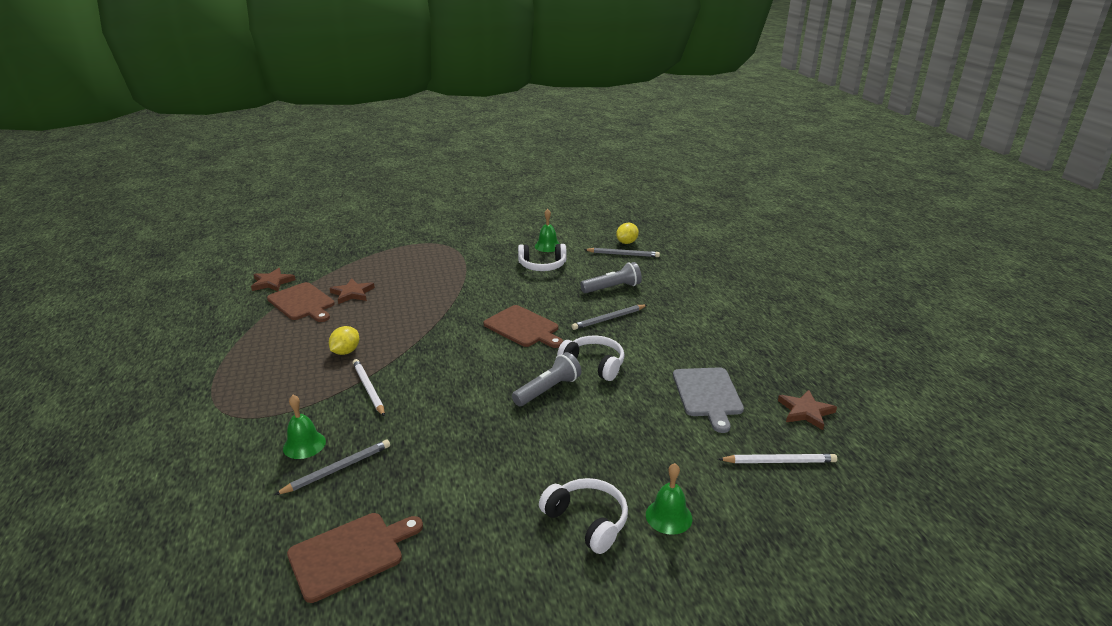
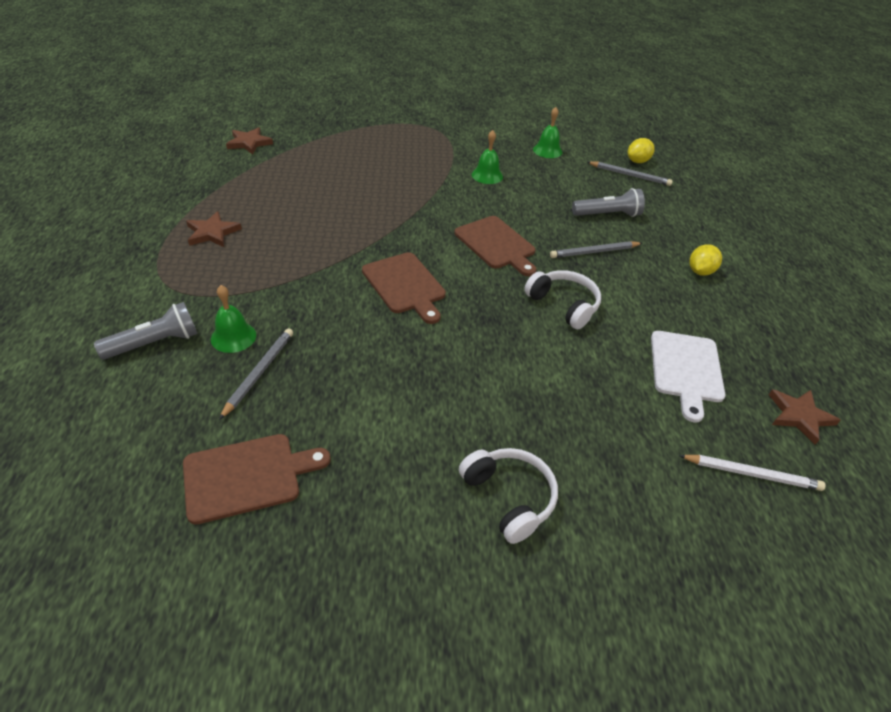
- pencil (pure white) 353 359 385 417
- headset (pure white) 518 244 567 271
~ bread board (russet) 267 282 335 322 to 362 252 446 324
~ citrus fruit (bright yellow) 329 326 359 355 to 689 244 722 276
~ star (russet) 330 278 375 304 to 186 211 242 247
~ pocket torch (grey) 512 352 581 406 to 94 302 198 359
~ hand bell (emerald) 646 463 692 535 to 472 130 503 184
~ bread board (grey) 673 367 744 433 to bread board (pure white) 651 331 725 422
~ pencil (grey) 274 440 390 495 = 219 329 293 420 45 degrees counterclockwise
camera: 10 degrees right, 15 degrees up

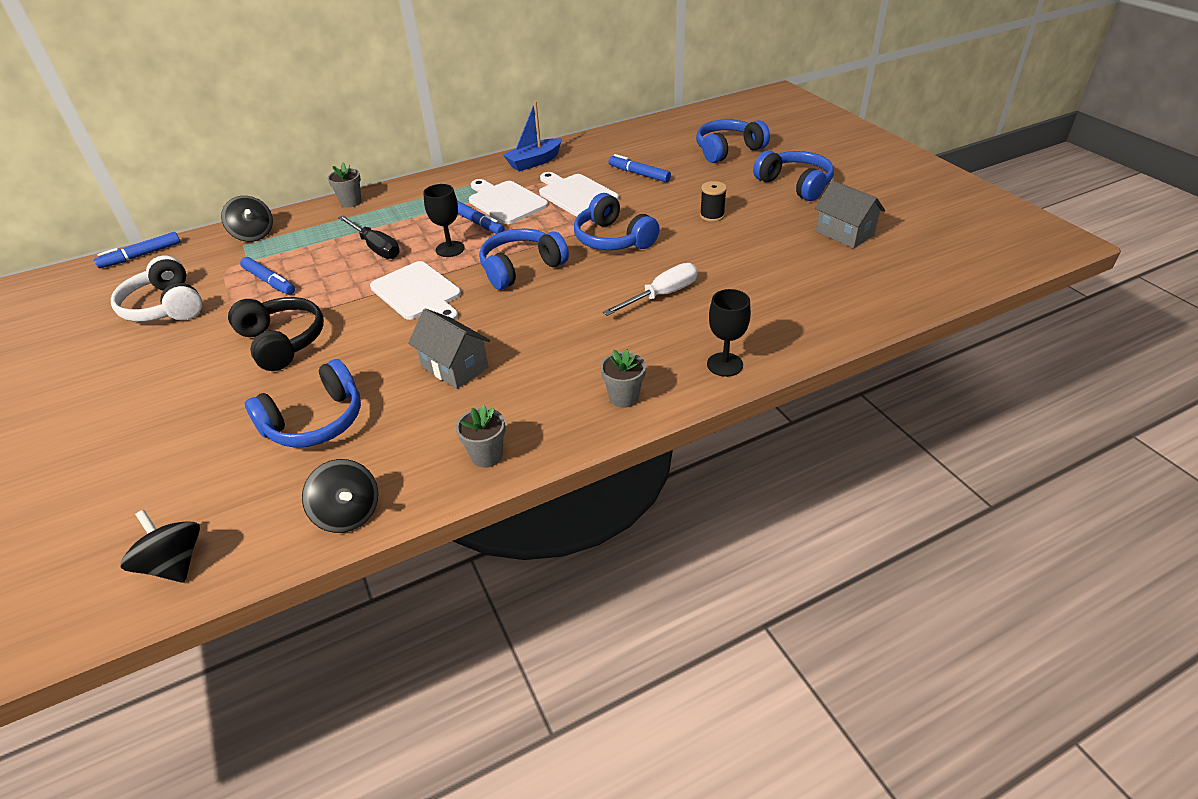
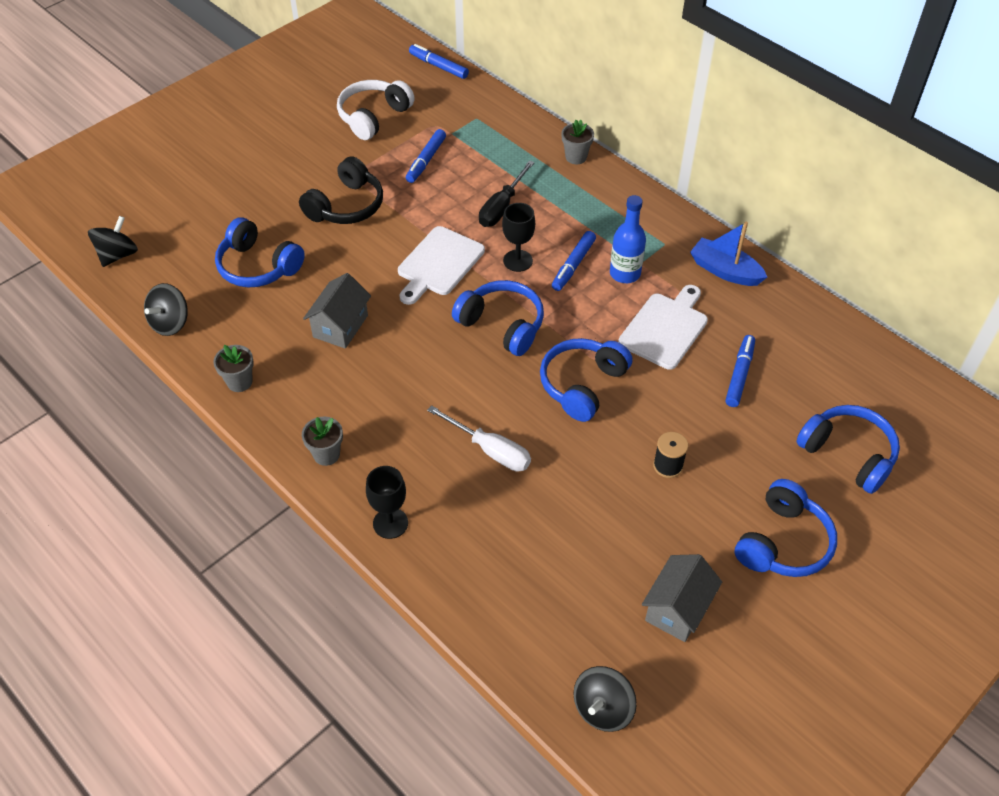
~ spinning top (ebony) 221 196 273 242 to 573 666 637 732
~ bread board (pure white) 469 179 548 224 to bottle (cobalt) 610 195 646 283
camera: 70 degrees right, 10 degrees up

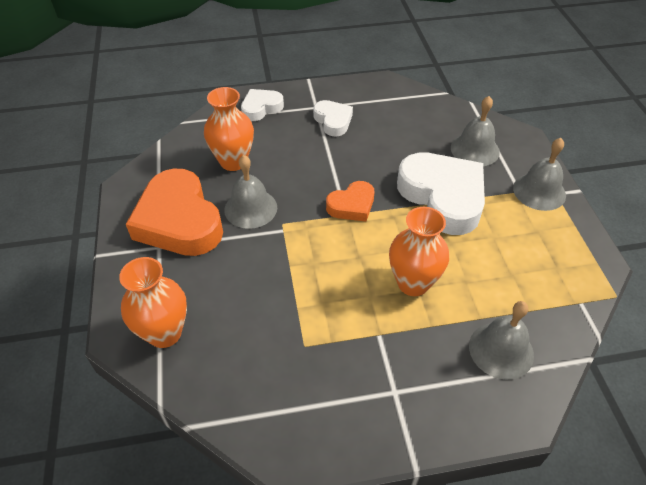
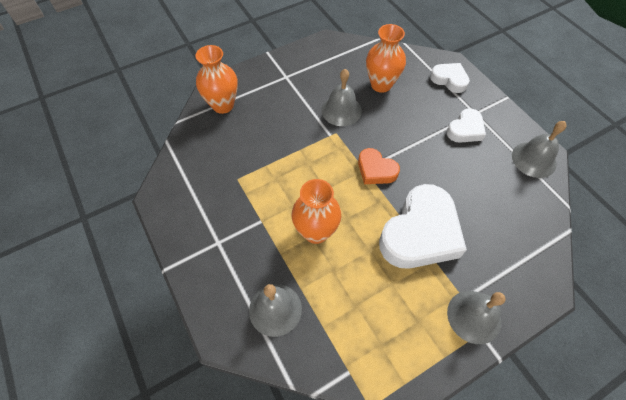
- heart shape (bright orange) 126 168 223 256
~ hand bell (grey) 451 96 500 166 to 512 121 567 178
camera: 70 degrees right, 10 degrees up

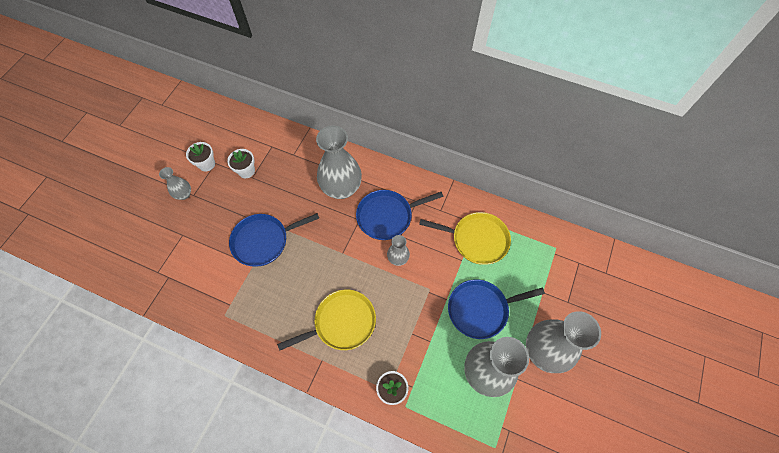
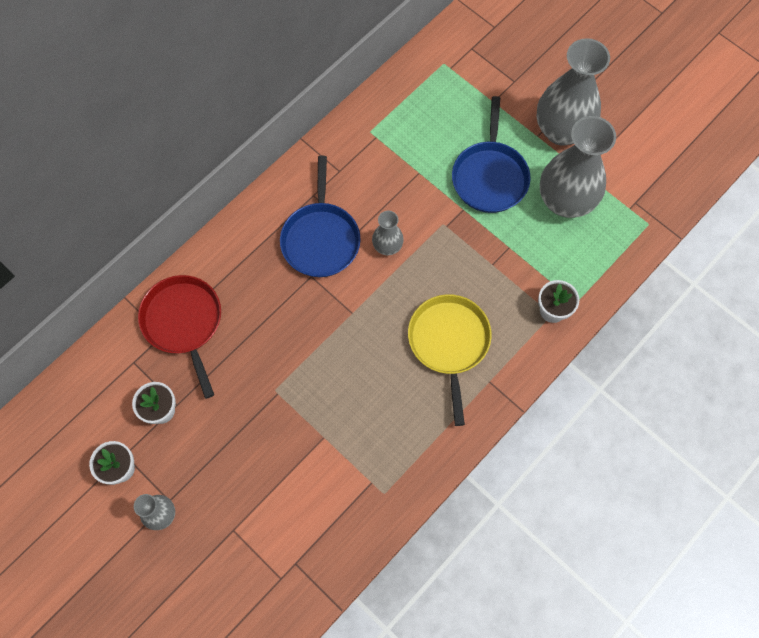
- frying pan (cobalt) 229 213 319 267
- flower vase (grey) 316 126 362 199
- frying pan (bright yellow) 419 212 511 265
+ frying pan (crimson) 138 275 221 399
camera: 70 degrees left, 5 degrees up

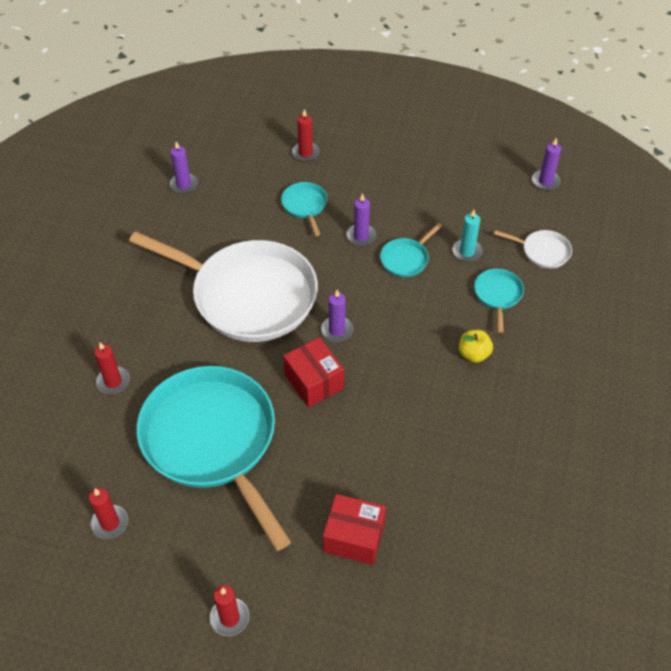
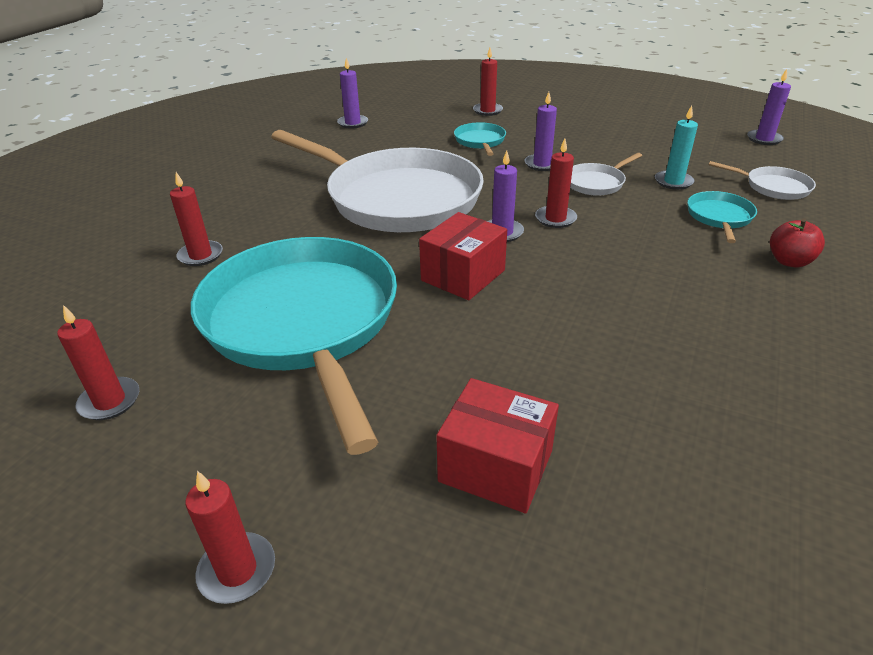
- apple (bright yellow) 459 330 493 363
+ candle (crimson) 535 139 577 228
+ apple (crimson) 770 218 825 267
~ frying pan (aqua) 380 223 442 277 to frying pan (pure white) 570 153 642 196
~ package (crimson) 283 337 344 407 = 419 212 507 300 60 degrees clockwise
camera: 10 degrees right, 15 degrees down

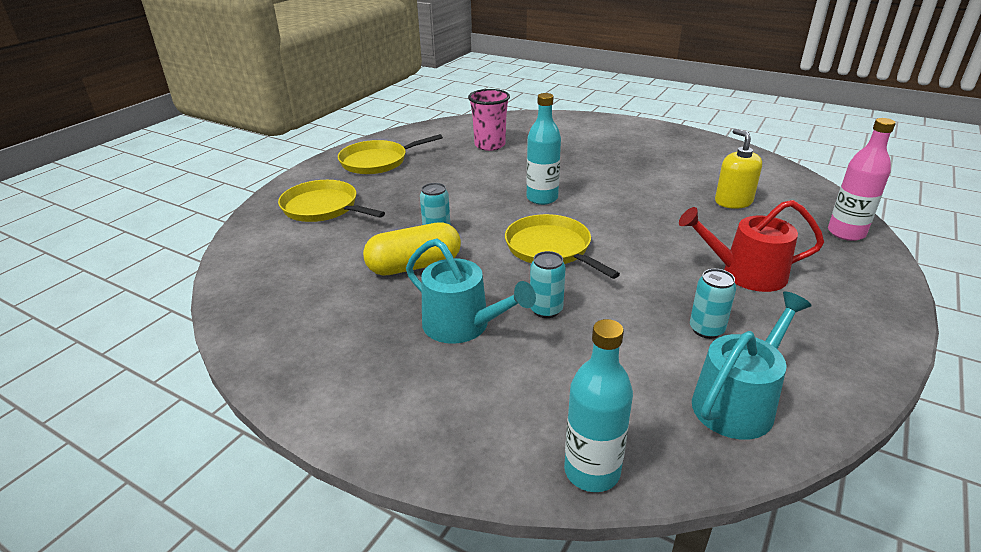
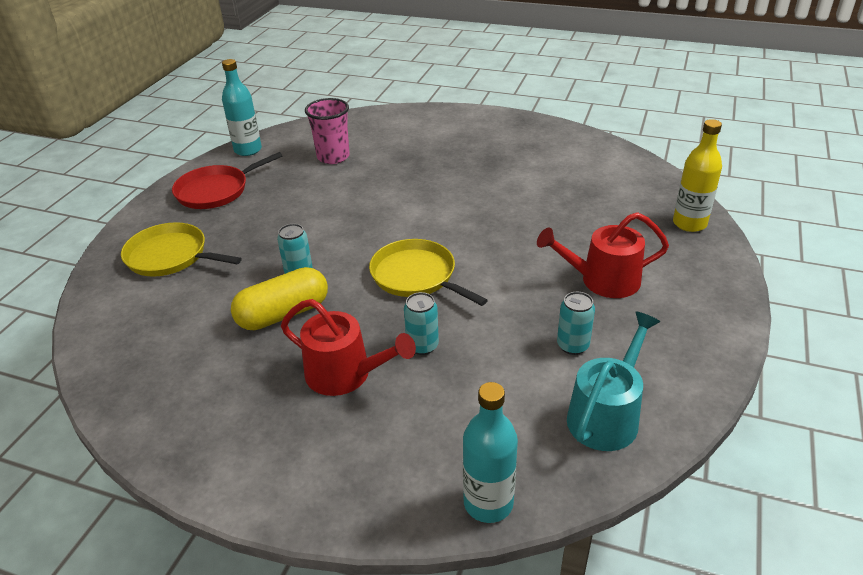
- soap dispenser (bright yellow) 715 129 762 209
~ bottle (aqua) 526 93 561 205 to 222 59 262 156
~ frying pan (bright yellow) 338 134 443 174 to frying pan (crimson) 172 152 282 209
~ watering pot (aqua) 406 238 536 344 to watering pot (crimson) 281 299 416 396
~ bottle (pink) 828 118 896 241 to bottle (bright yellow) 673 119 722 232
camera: 10 degrees left, 5 degrees up

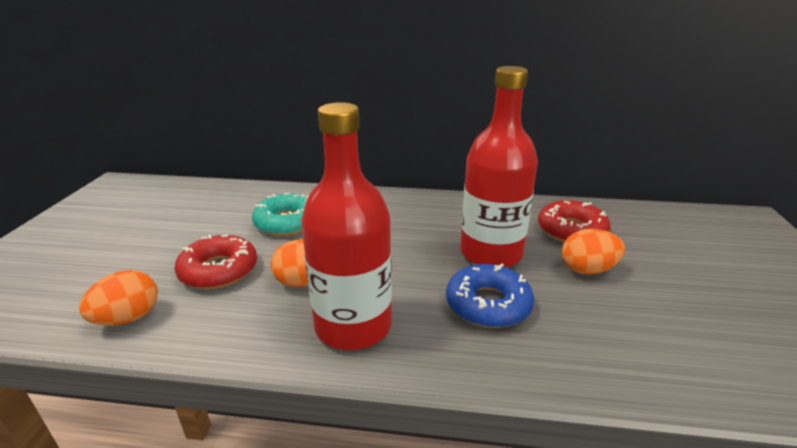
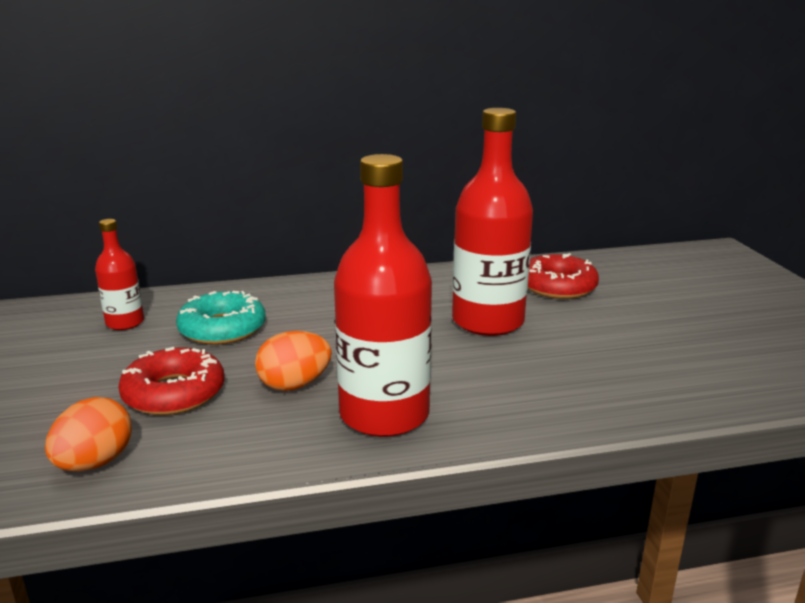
- glazed donut (cobalt) 446 263 534 328
- toy egg (bright orange) 562 229 625 275
+ bottle (crimson) 95 219 144 330
camera: 20 degrees left, 5 degrees down

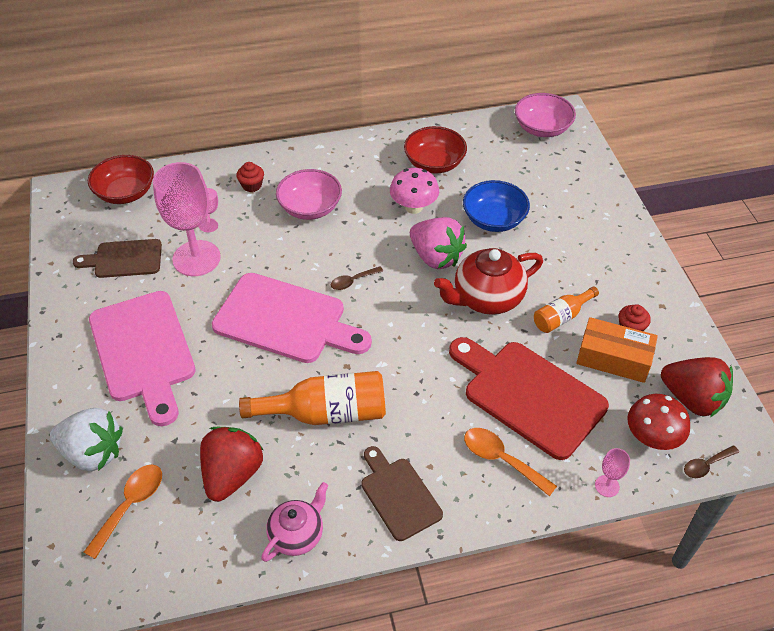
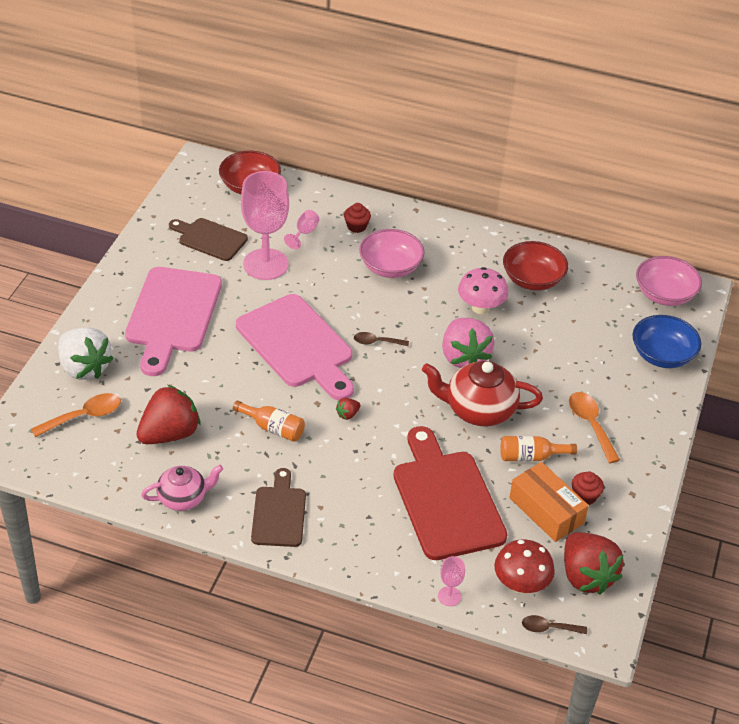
+ berry (crimson) 336 398 361 420
~ bowl (cobalt) 463 180 530 232 to 632 315 701 368
~ teaspoon (bright orange) 464 428 557 497 to 569 392 620 463
~ bottle (bright orange) 239 371 386 425 = 233 400 305 442 x0.57
camera: 30 degrees right, 5 degrees down

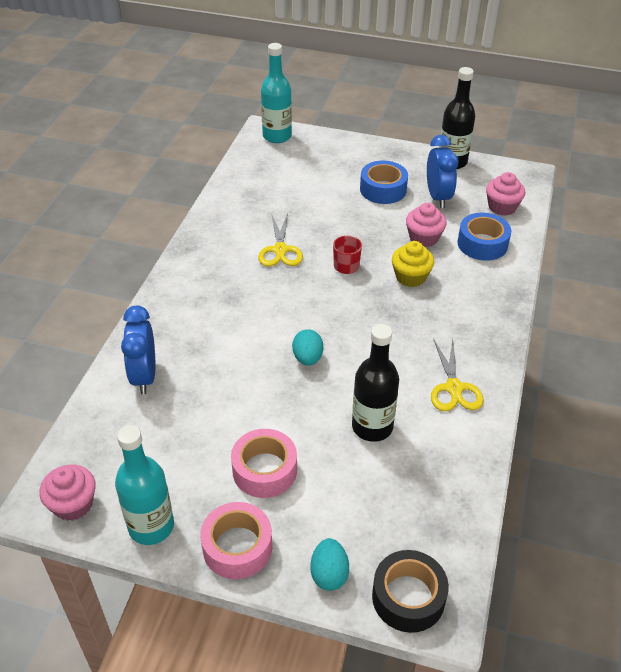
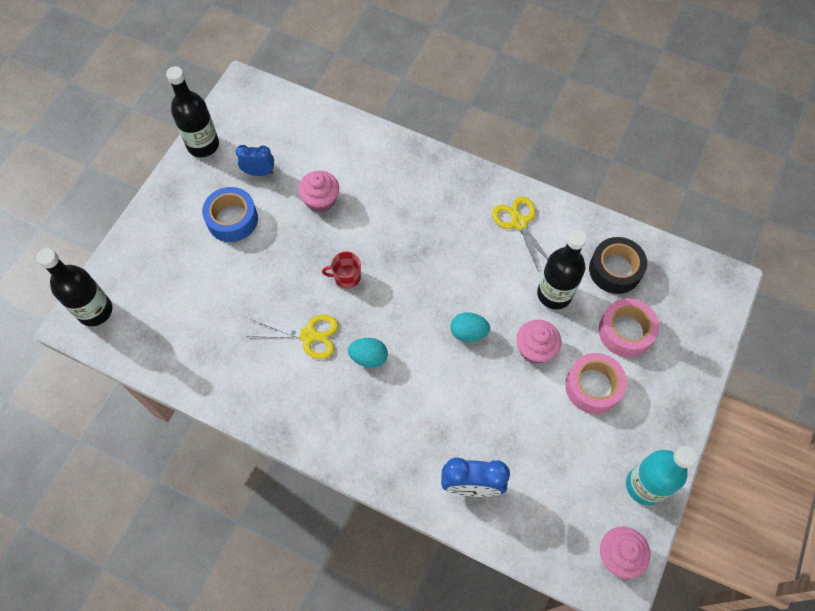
- muffin (bright yellow) 392 241 434 287
- sticky tape (cobalt) 457 213 511 261
~ sticky tape (pink) 200 502 272 579 to 599 298 659 357
~ toy egg (aqua) 311 538 349 591 to 348 338 388 368
~ sticky tape (ebony) 372 550 449 633 to 589 237 647 294
~ muffin (pink) 486 172 525 216 to 516 320 561 364
~ bottle (aqua) 261 43 292 143 to bottle (ebony) 37 248 112 326
~ shears (bright yellow) 431 339 484 411 = 492 197 548 272 120 degrees counterclockwise
~ bedside clock (cobalt) 427 135 459 208 = 236 145 274 176 x0.65
camera: 80 degrees left, 20 degrees up

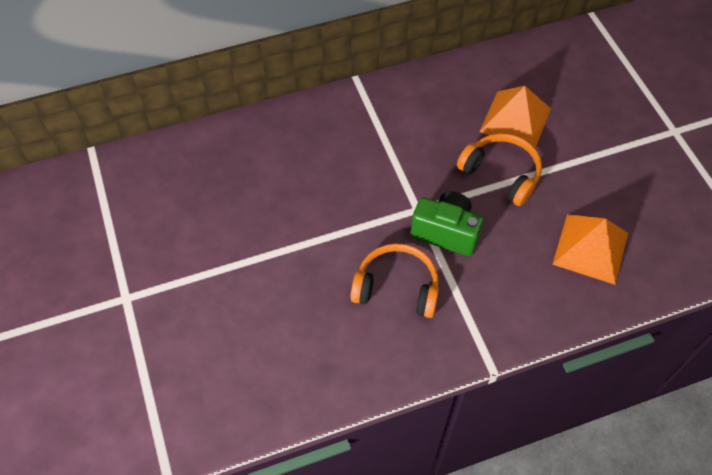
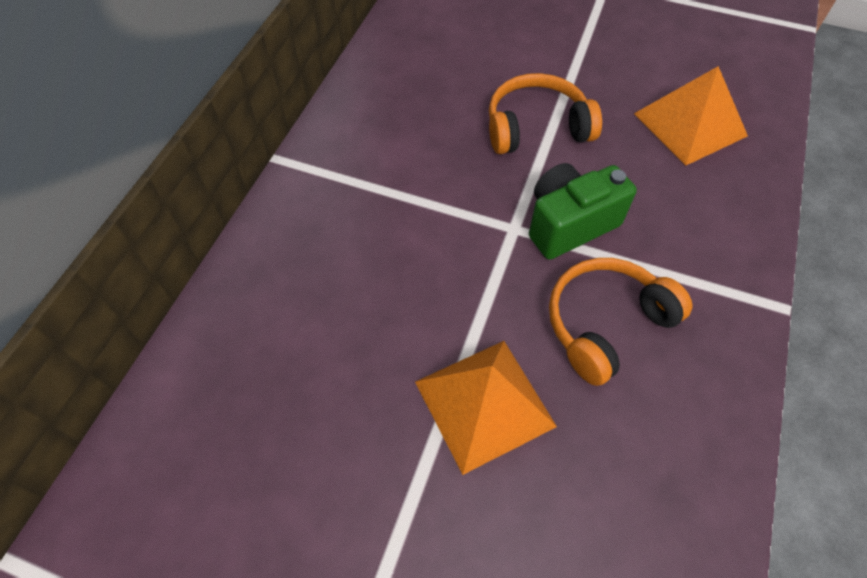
~ pyramid (bright orange) 479 86 551 148 to 415 341 557 475
camera: 50 degrees left, 0 degrees up

